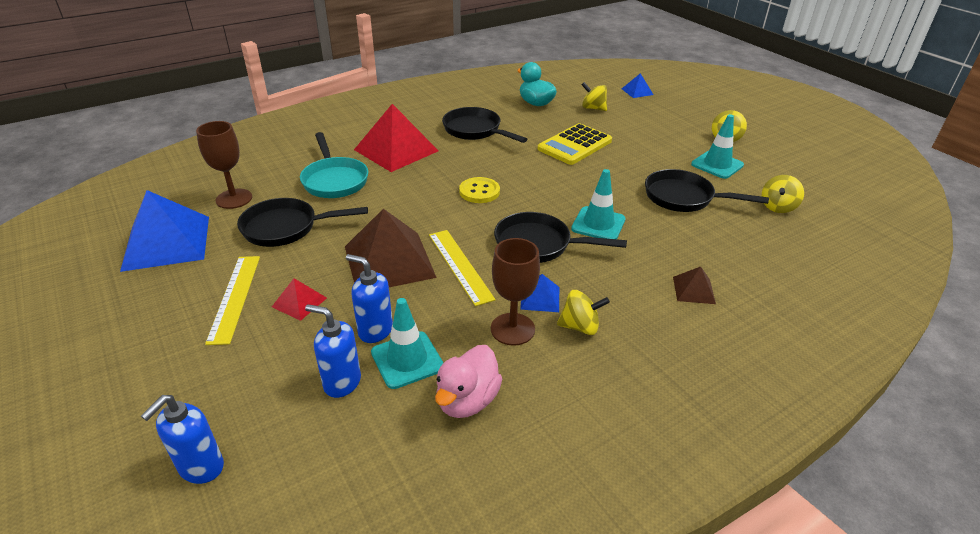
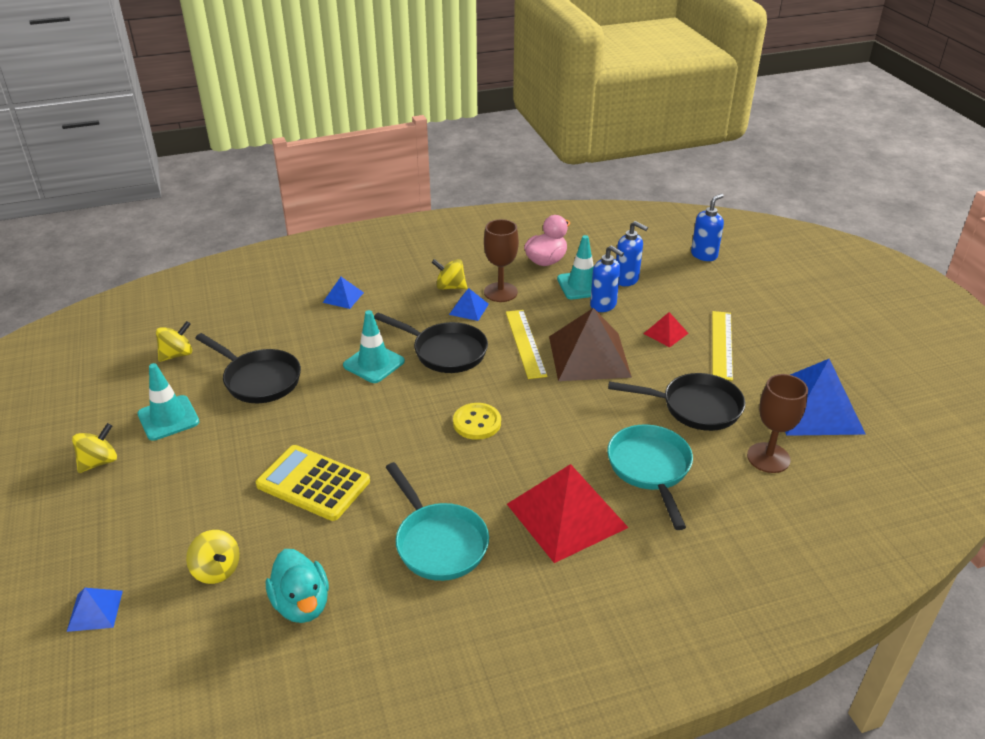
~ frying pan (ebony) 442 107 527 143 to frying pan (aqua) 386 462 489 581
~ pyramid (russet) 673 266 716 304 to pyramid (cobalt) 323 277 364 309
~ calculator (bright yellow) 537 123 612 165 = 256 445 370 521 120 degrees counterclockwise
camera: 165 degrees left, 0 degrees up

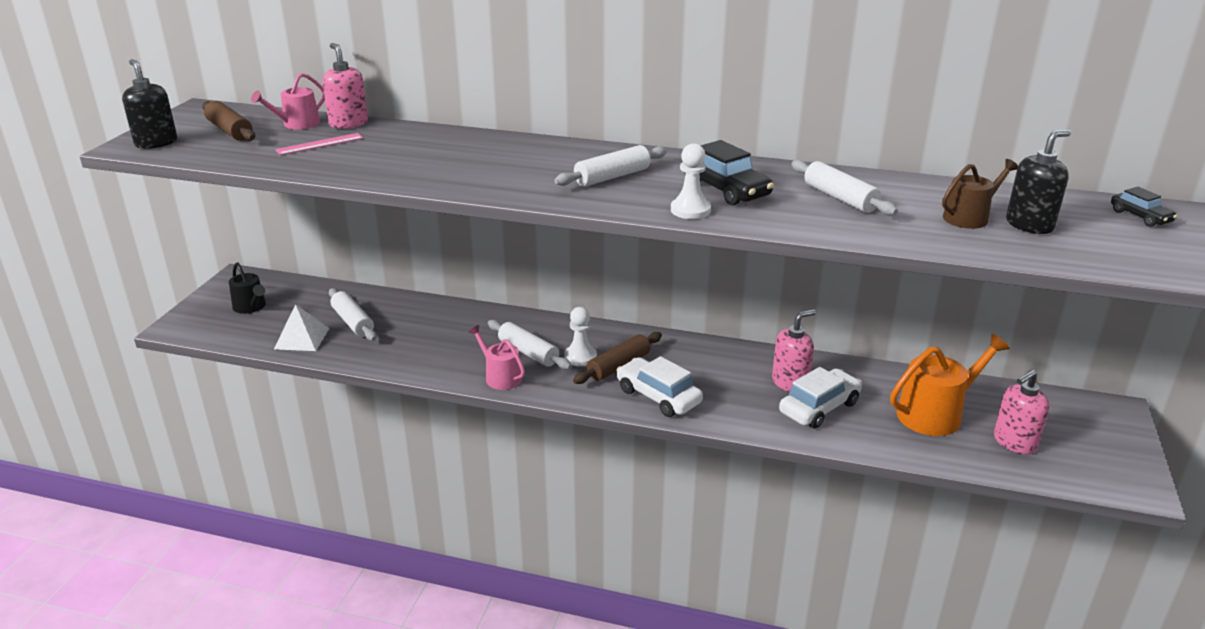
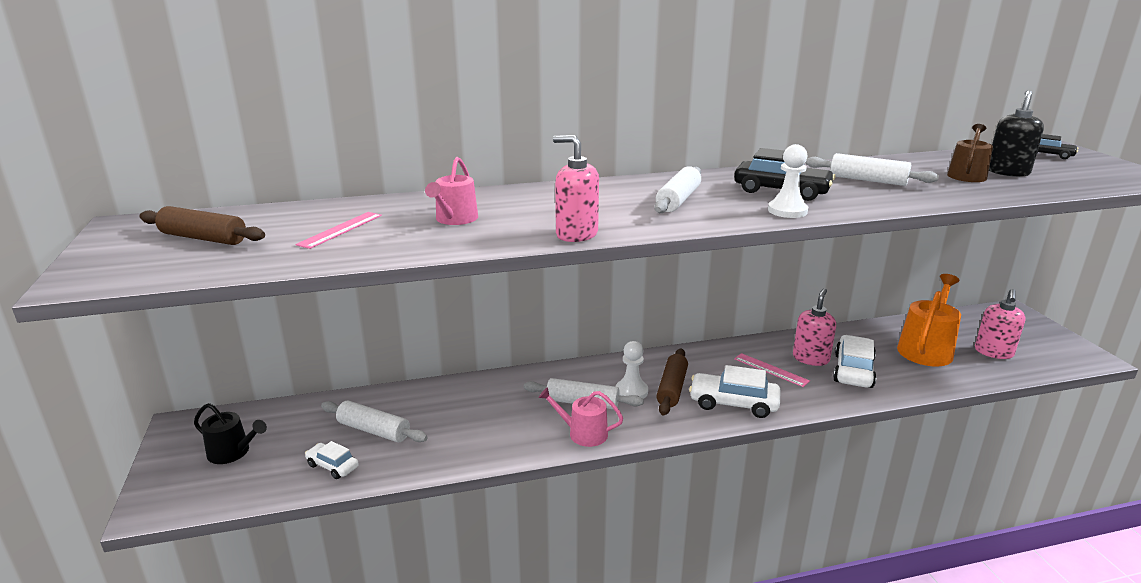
- soap dispenser (ebony) 122 59 177 149
+ ruler (pink) 734 353 810 387
~ watering pot (pink) 251 73 325 129 to 425 157 478 225
~ soap dispenser (pink) 322 43 368 129 to 553 135 599 242
~ pyramid (pure white) 274 304 329 351 to car (pure white) 305 441 358 479
camera: 30 degrees left, 5 degrees down

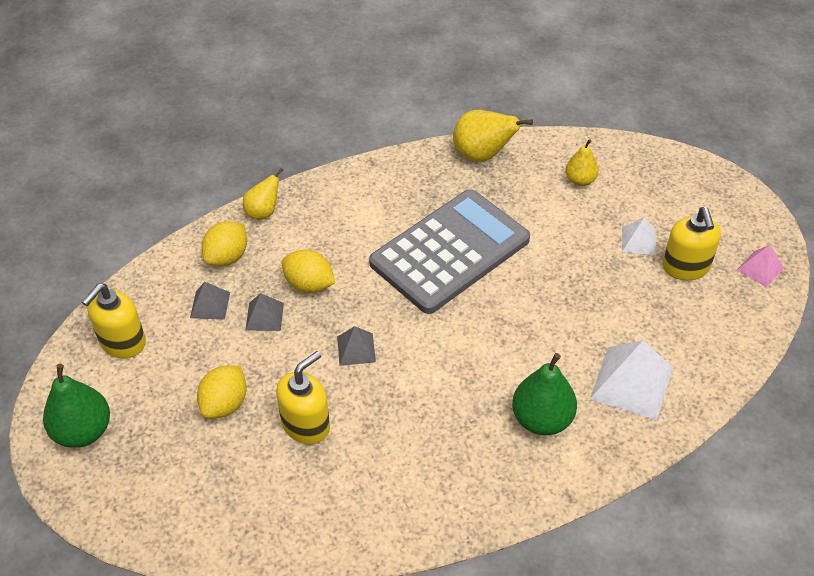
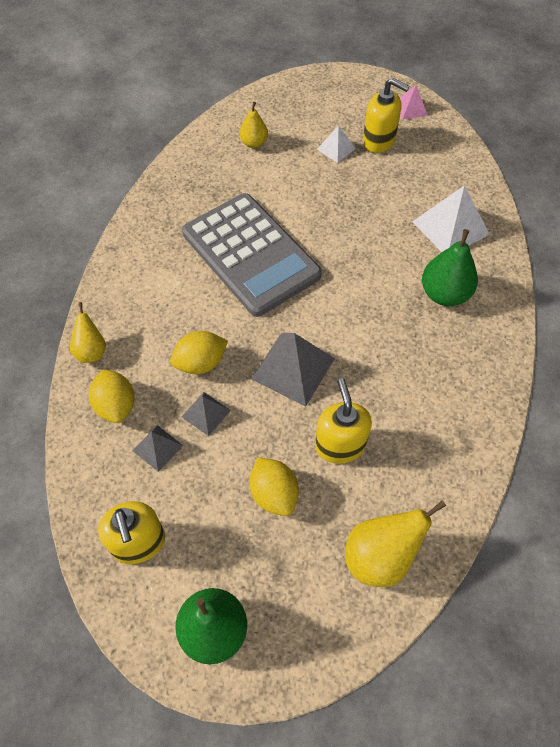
~ pear (bright yellow) 453 110 533 162 to 345 500 446 587
~ calculator (grey) 369 189 530 314 = 182 193 322 317 150 degrees clockwise
~ pyramid (grey) 337 326 376 366 = 251 333 335 406 x1.83
camera: 55 degrees left, 10 degrees up

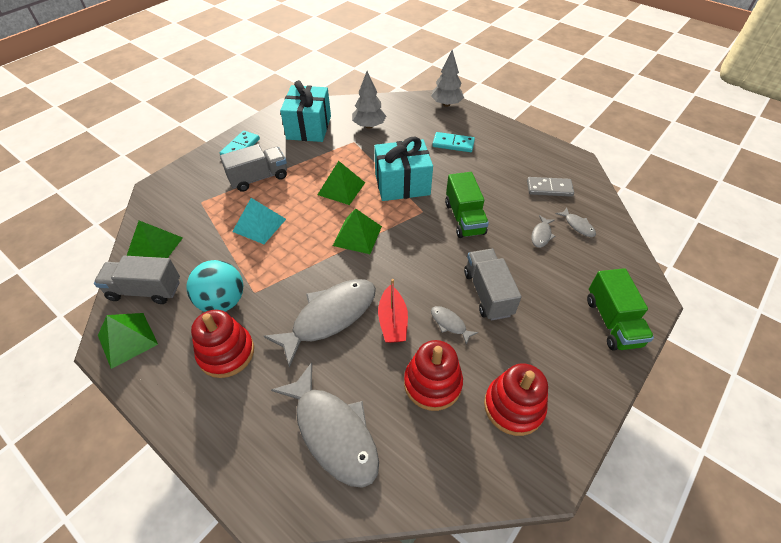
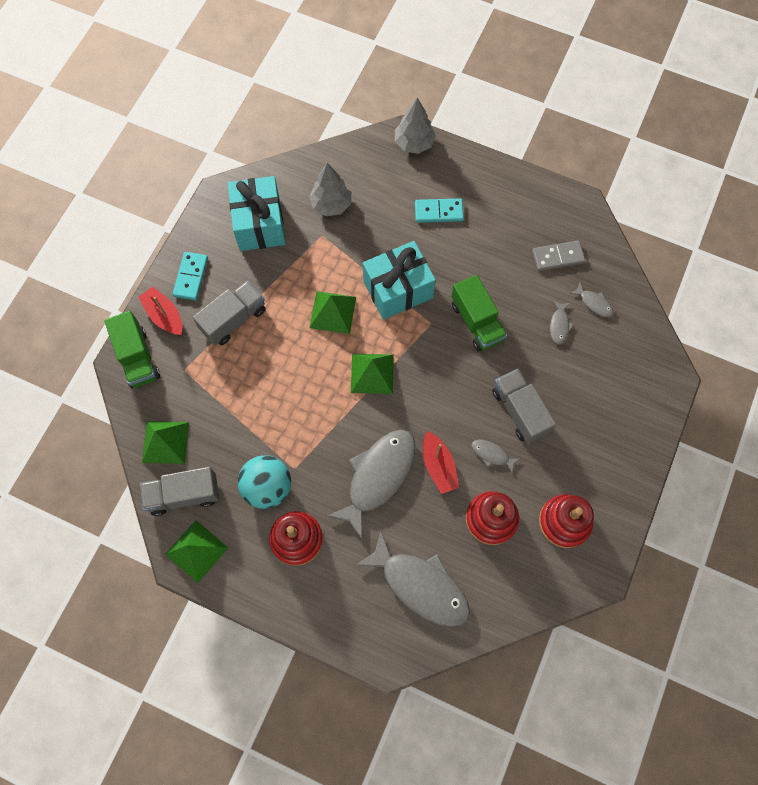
- pyramid (aqua) 232 198 286 244
+ boat (crimson) 139 287 182 335
~ truck (emerald) 587 268 654 351 to 104 311 160 388
camera: 15 degrees left, 20 degrees up

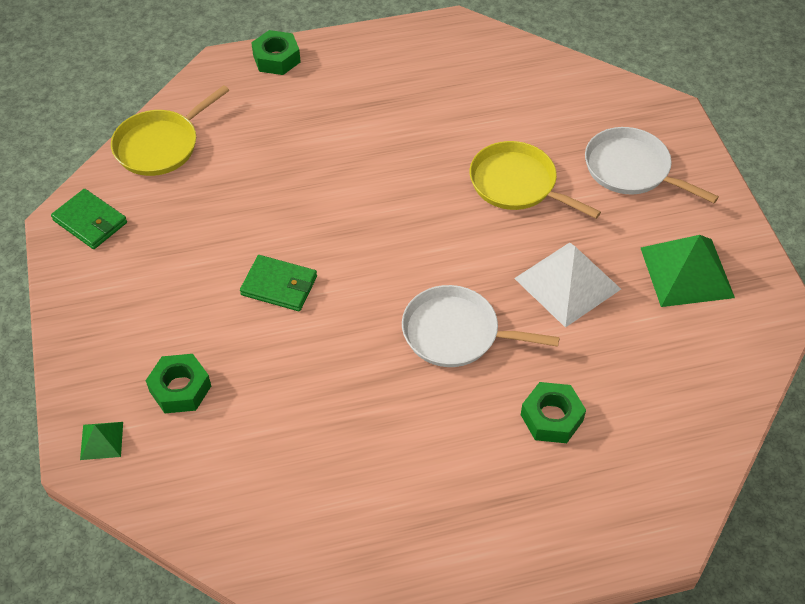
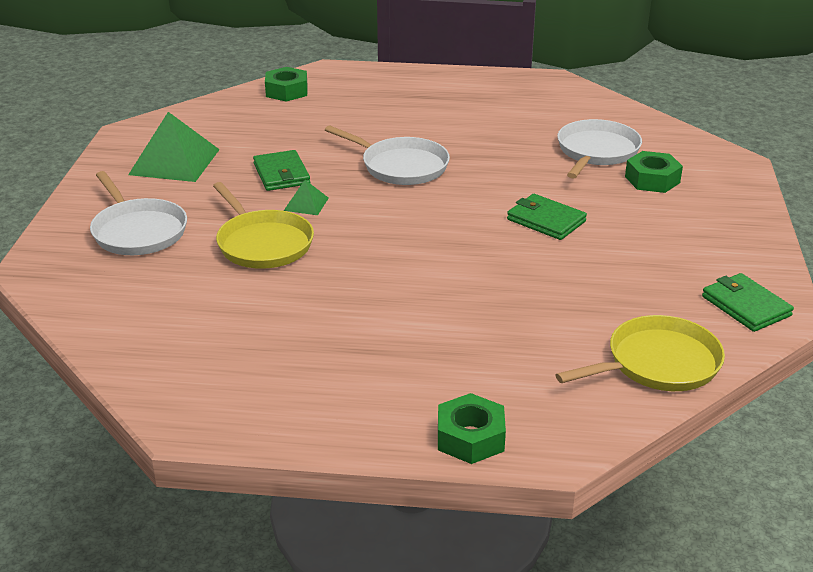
+ frying pan (pure white) 557 119 642 178
~ pyramid (emerald) 80 422 123 460 to 284 180 329 215
~ hexagon nut (emerald) 521 382 586 443 to 265 67 308 102
~ pyramid (pure white) 514 242 621 328 to wallet (emerald) 253 150 310 191
camera: 160 degrees left, 20 degrees down

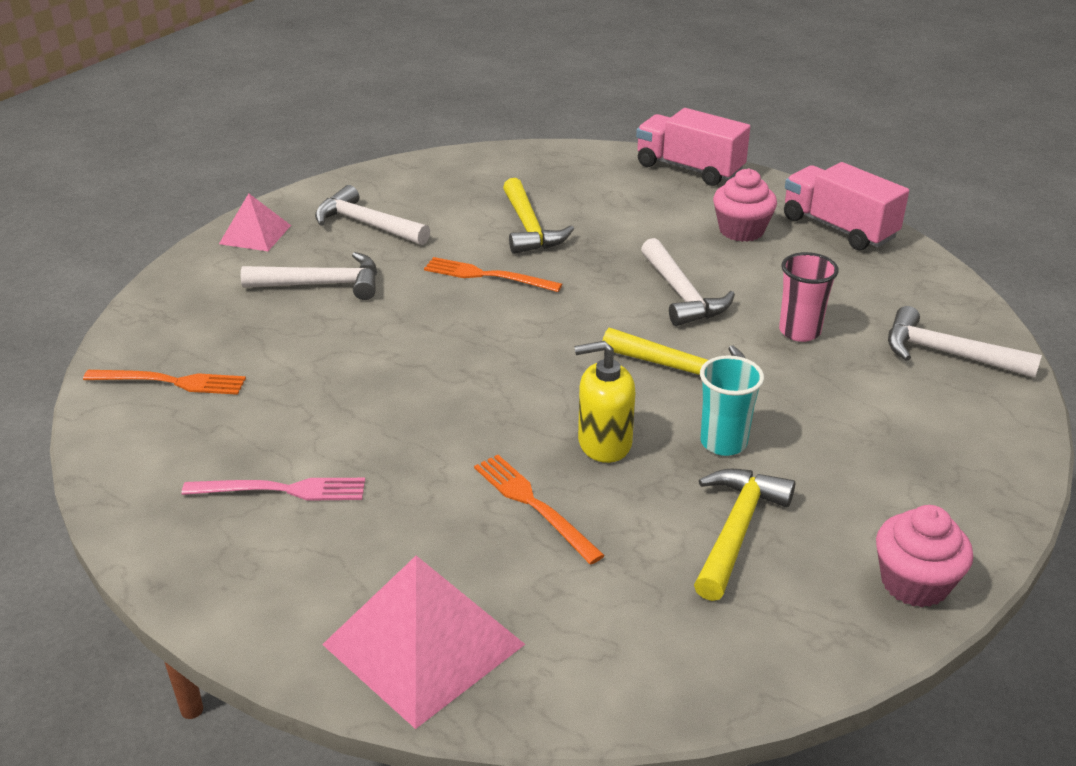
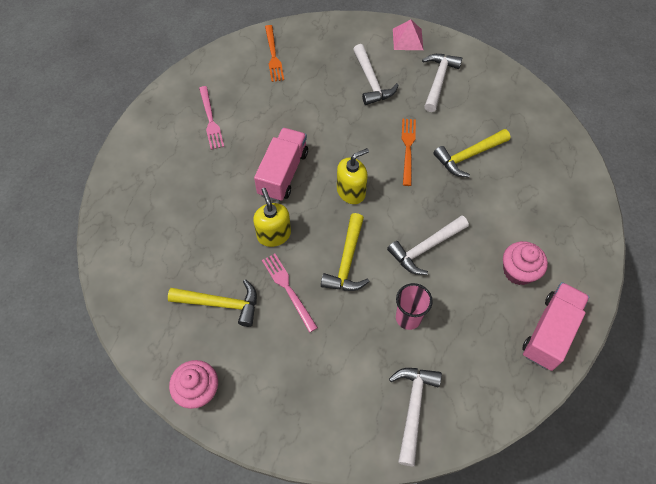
- pyramid (pink) 322 556 525 729
- table fork (bright orange) 474 455 605 564
+ soap dispenser (bright yellow) 337 148 369 204
~ truck (pink) 636 108 750 186 to 254 128 308 202
~ tumbler (aqua) 700 355 764 456 to table fork (pink) 262 254 318 333
camera: 75 degrees right, 25 degrees up

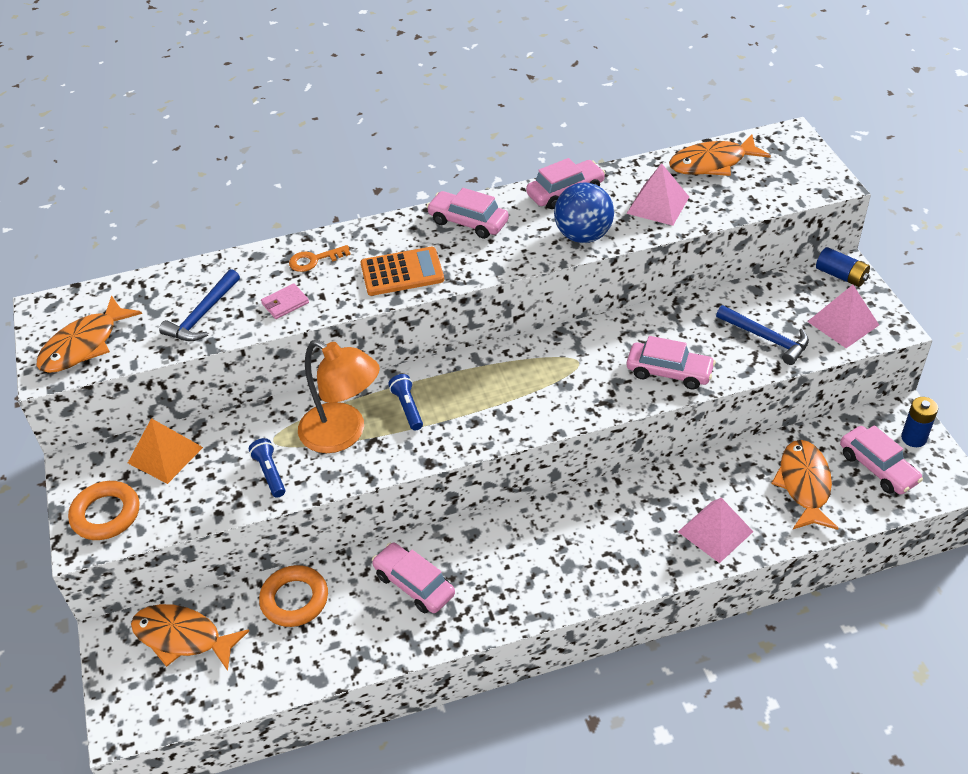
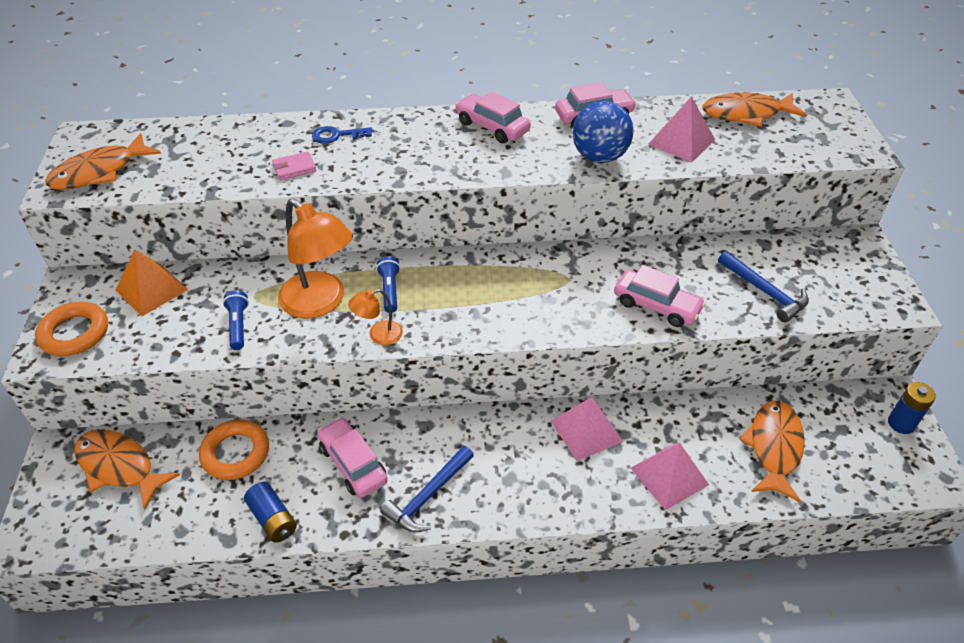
- calculator (bright orange) 360 247 444 296
- car (pink) 840 425 923 495
+ lamp (bright orange) 348 289 403 345
~ claw hammer (cobalt) 159 269 240 341 to 380 446 474 532
~ pyramid (pink) 807 285 879 348 to 551 397 623 461
~ AA battery (cobalt) 816 247 870 287 to 244 482 297 543
~ latchkey (bright orange) 289 245 351 272 to latchkey (cobalt) 312 126 373 144
camera: 10 degrees right, 0 degrees up

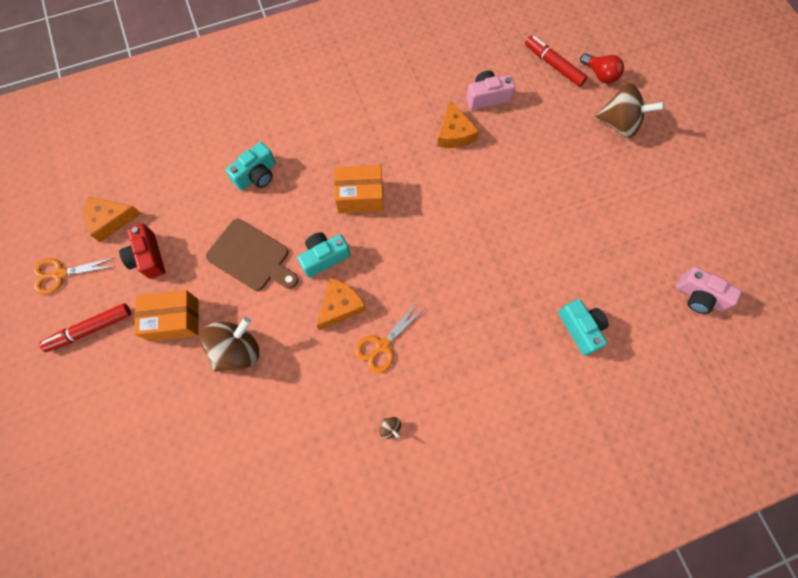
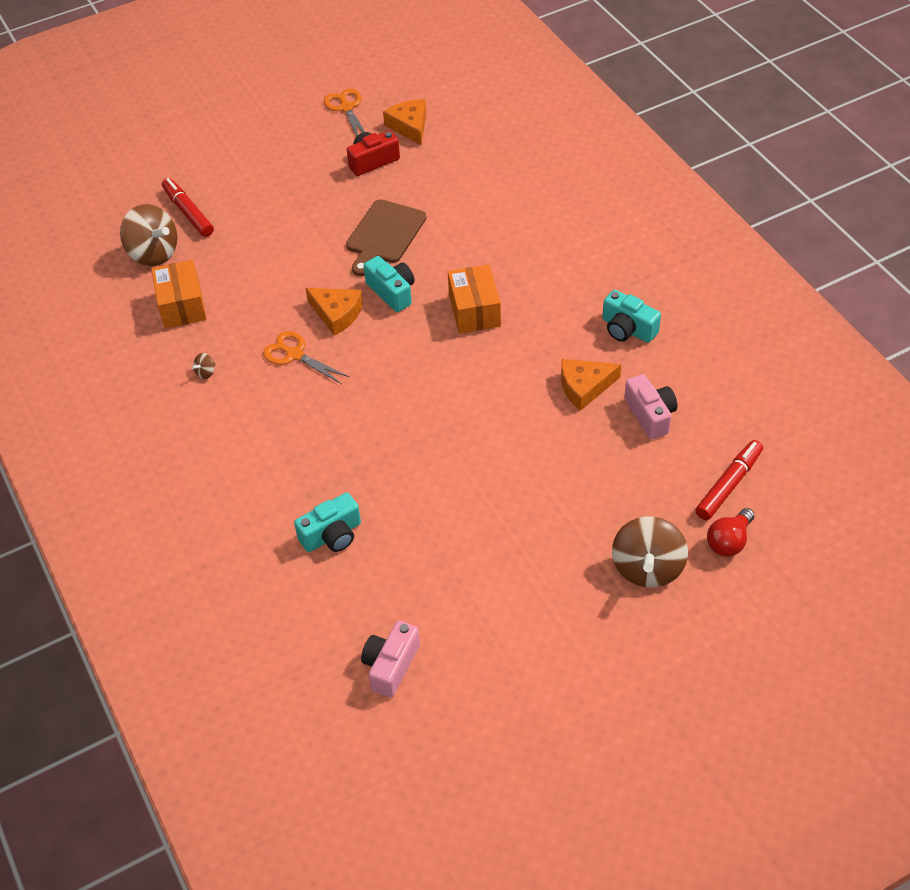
~ marker (crimson) 39 303 131 352 to 162 178 214 237
~ package (bright orange) 134 290 199 341 to 151 260 207 329
~ spinning top (russet) 201 317 259 372 to 120 204 177 266
~ compact camera (aqua) 226 142 276 190 to 602 290 661 343
camera: 85 degrees right, 20 degrees down

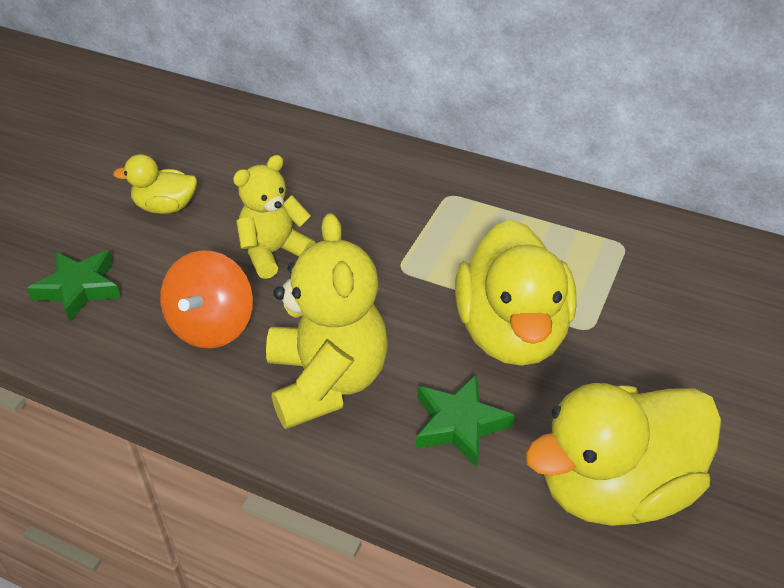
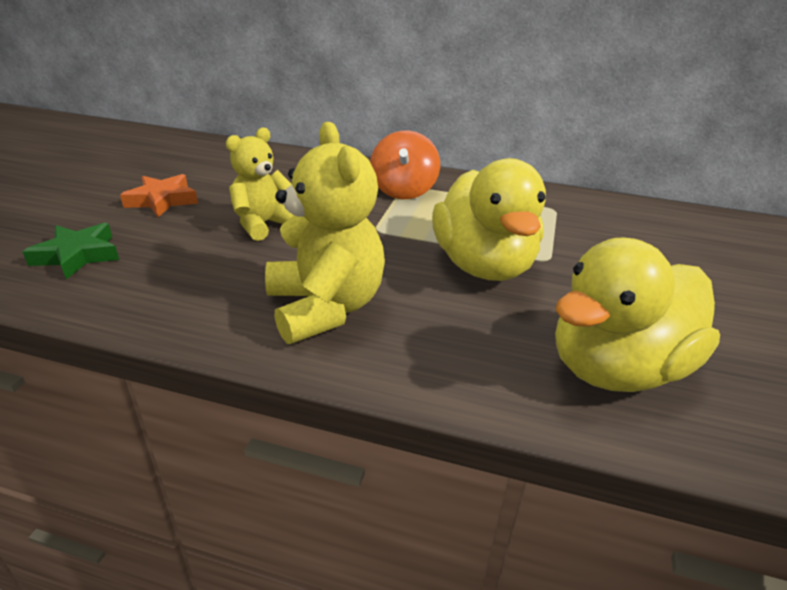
- star (emerald) 416 374 515 468
~ spinning top (bright orange) 160 250 253 349 to 370 130 440 199
~ rubber duck (bright yellow) 113 154 197 214 to star (bright orange) 120 174 198 217
camera: 10 degrees left, 10 degrees down

